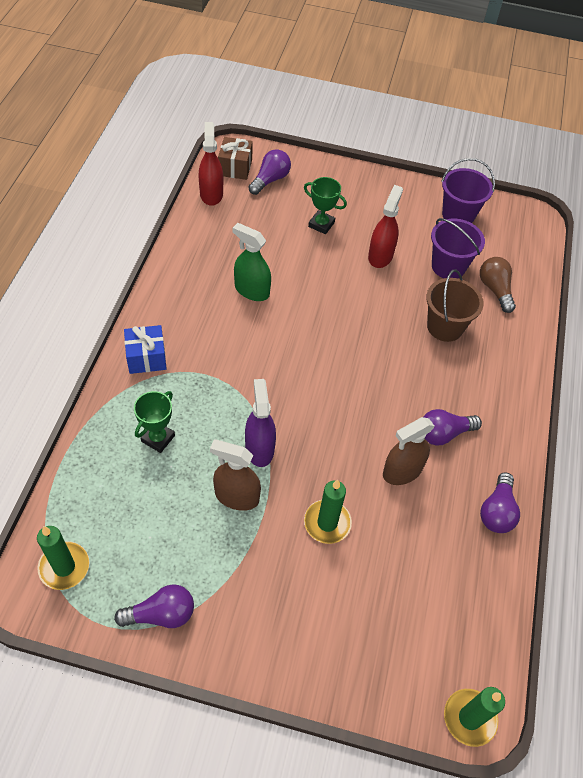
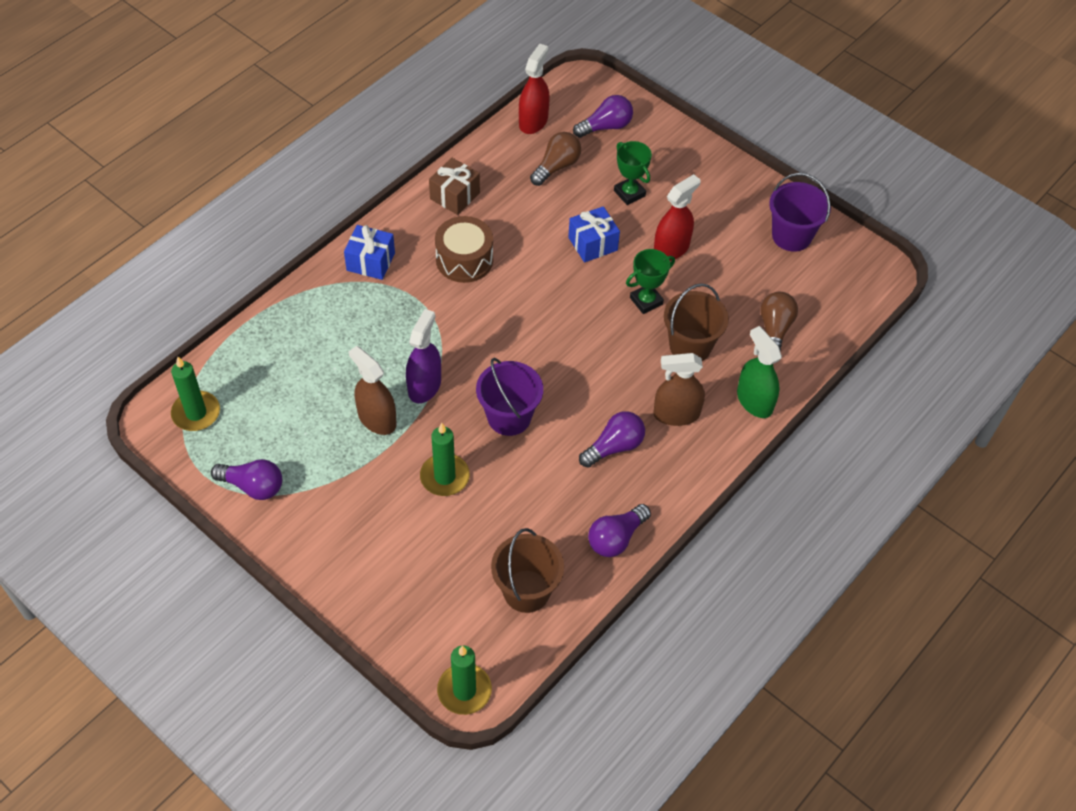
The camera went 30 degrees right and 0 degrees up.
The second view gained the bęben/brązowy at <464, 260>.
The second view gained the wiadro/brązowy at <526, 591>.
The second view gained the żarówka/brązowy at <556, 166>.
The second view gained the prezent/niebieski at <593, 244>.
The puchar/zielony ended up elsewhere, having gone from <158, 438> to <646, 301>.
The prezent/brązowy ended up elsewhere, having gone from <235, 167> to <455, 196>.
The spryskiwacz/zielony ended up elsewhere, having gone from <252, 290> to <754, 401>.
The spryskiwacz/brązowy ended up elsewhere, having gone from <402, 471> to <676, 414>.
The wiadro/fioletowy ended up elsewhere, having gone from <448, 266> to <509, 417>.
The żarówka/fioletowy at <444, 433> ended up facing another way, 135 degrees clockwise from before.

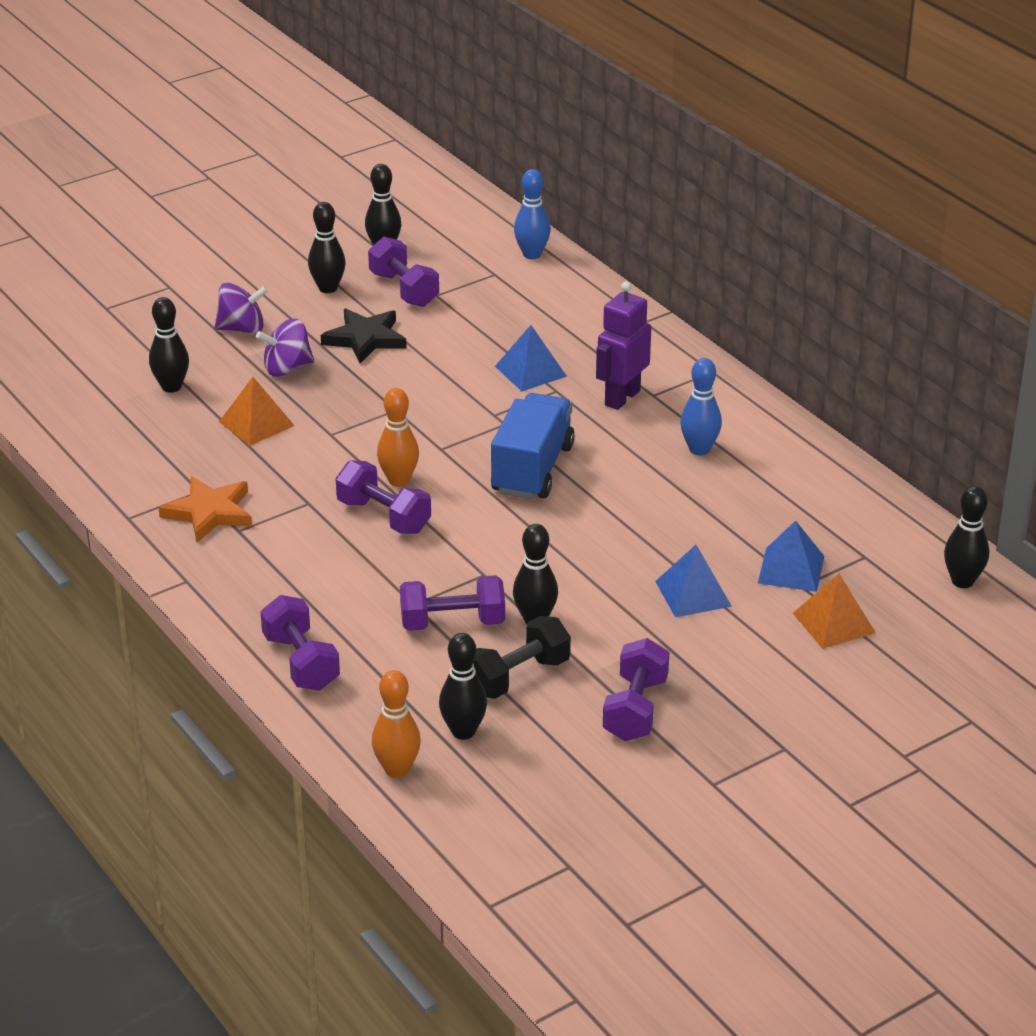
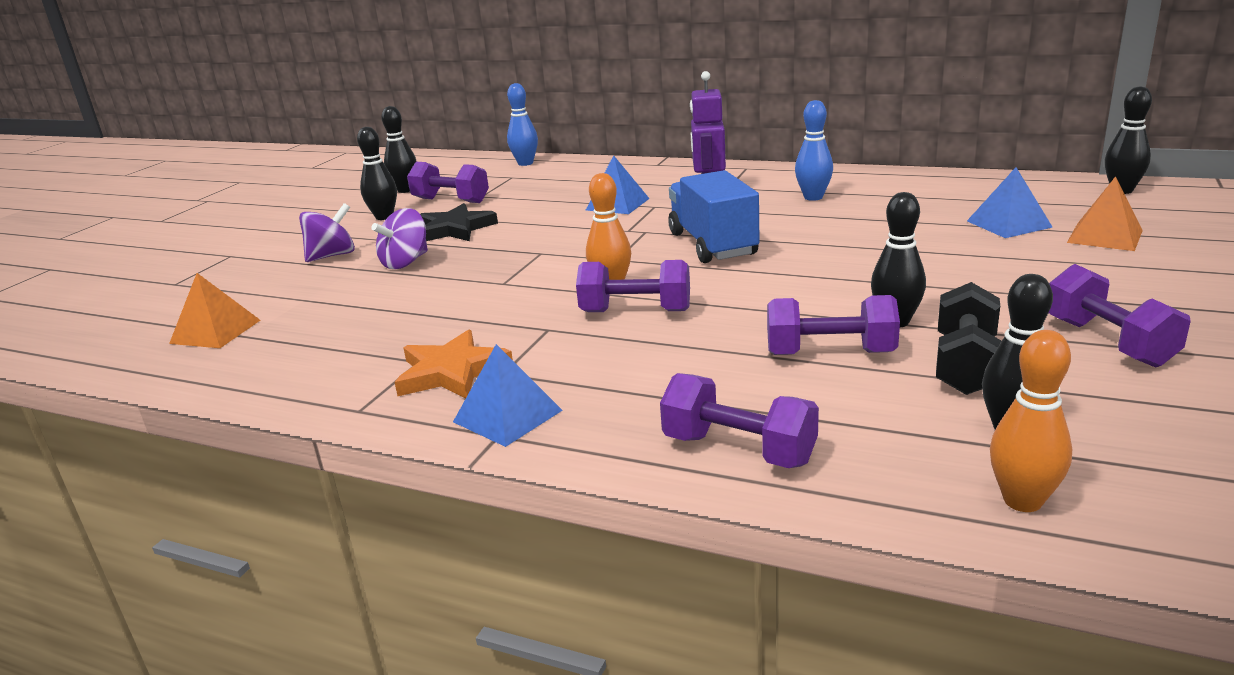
The camera went 30 degrees left and 10 degrees down.
The second view lost the kręgiel/czarny at <171, 387>.
The piramida/pomarańczowy ended up elsewhere, having gone from <256, 423> to <215, 331>.
The piramida/niebieski ended up elsewhere, having gone from <693, 593> to <507, 416>.
The hantel/fioletowy at <452, 623> ended up facing another way, 45 degrees clockwise from before.

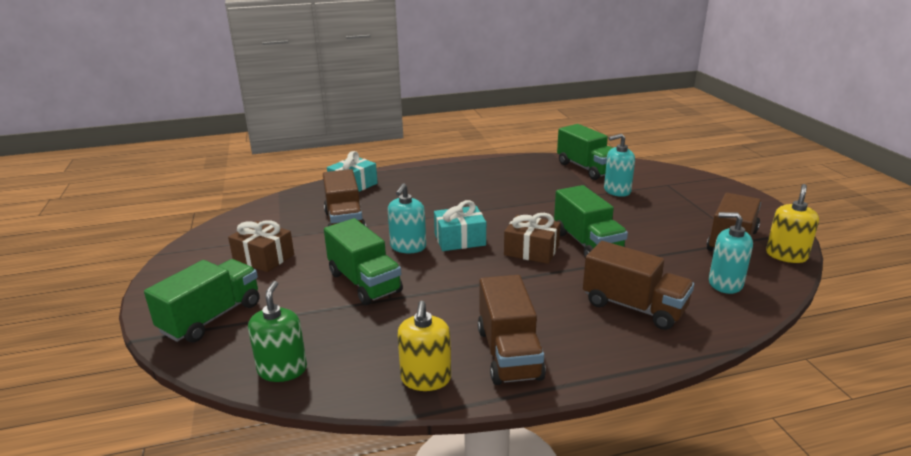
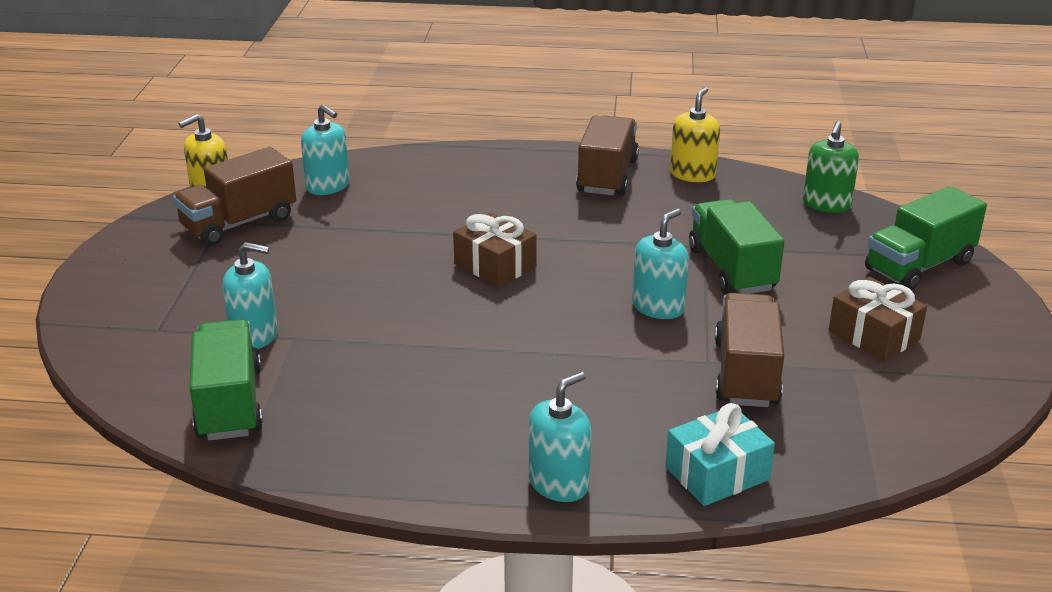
The camera went 160 degrees left and 5 degrees up.
The second view lost the prezent/turkusowy at <460, 239>.
The second view lost the ciężarówka/zielony at <587, 244>.
The second view lost the ciężarówka/brązowy at <633, 307>.
The second view gained the dozownik mydła/turkusowy at <559, 483>.

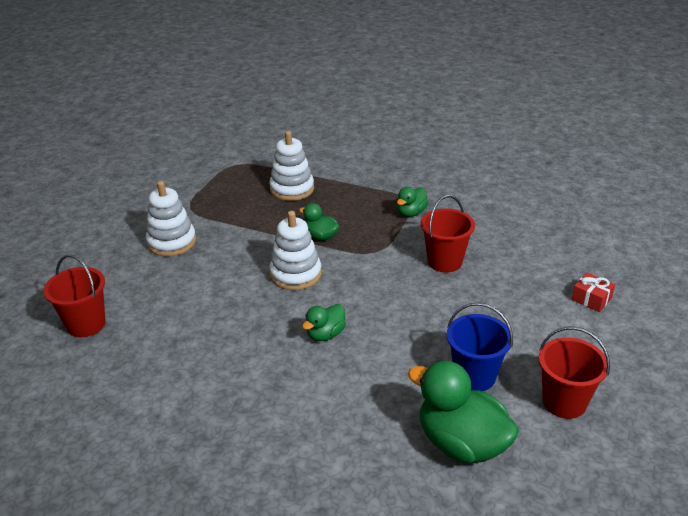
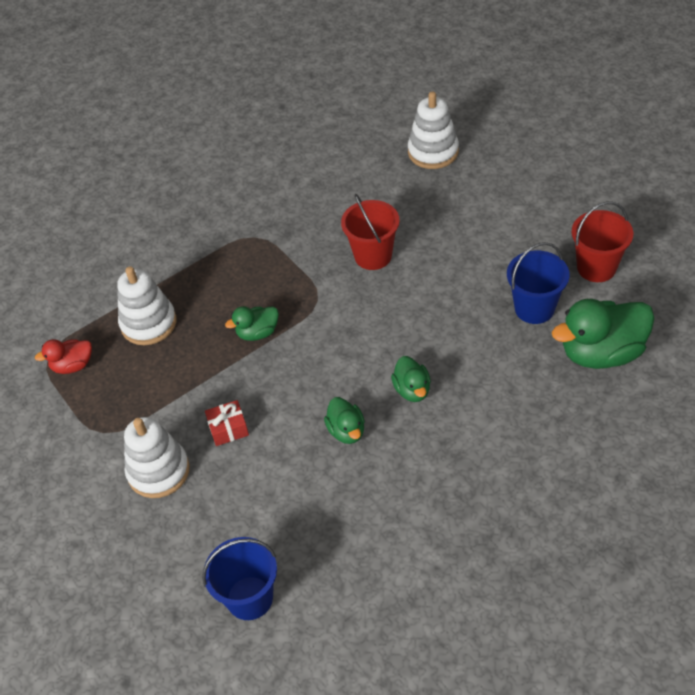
The camera went 55 degrees left and 15 degrees up.
The second view gained the kaczka/czerwony at <73, 365>.
The zabawka nakładanka/biały ended up elsewhere, having gone from <296, 274> to <433, 152>.
The kaczka/zielony ended up elsewhere, having gone from <411, 213> to <346, 431>.
The prezent/czerwony ended up elsewhere, having gone from <591, 299> to <228, 428>.
What was the wiadro/czerwony at <86, 324> turned into the wiadro/niebieski at <249, 598>.

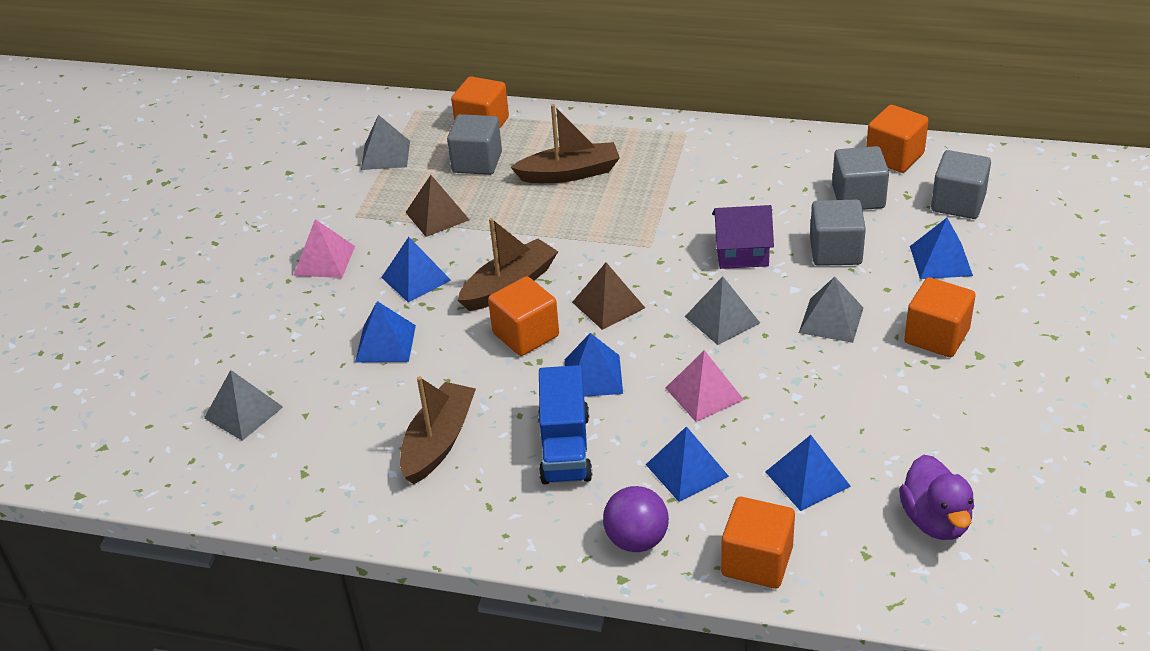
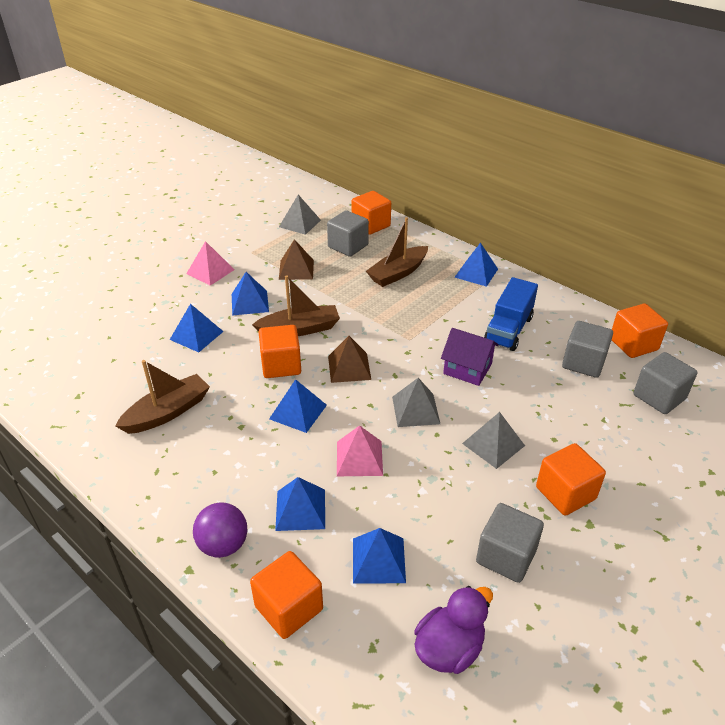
The camera went 25 degrees right and 0 degrees up.
The second view lost the piramida/szary at <243, 412>.
The ciężarówka/niebieski ended up elsewhere, having gone from <565, 447> to <508, 330>.
The sześcian/szary ended up elsewhere, having gone from <835, 251> to <506, 556>.
The piramida/niebieski ended up elsewhere, having gone from <941, 261> to <476, 273>.
The łódka/brązowy at <570, 173> ended up facing another way, 120 degrees clockwise from before.
The kaczka/fioletowy at <935, 520> ended up facing another way, 150 degrees counterclockwise from before.

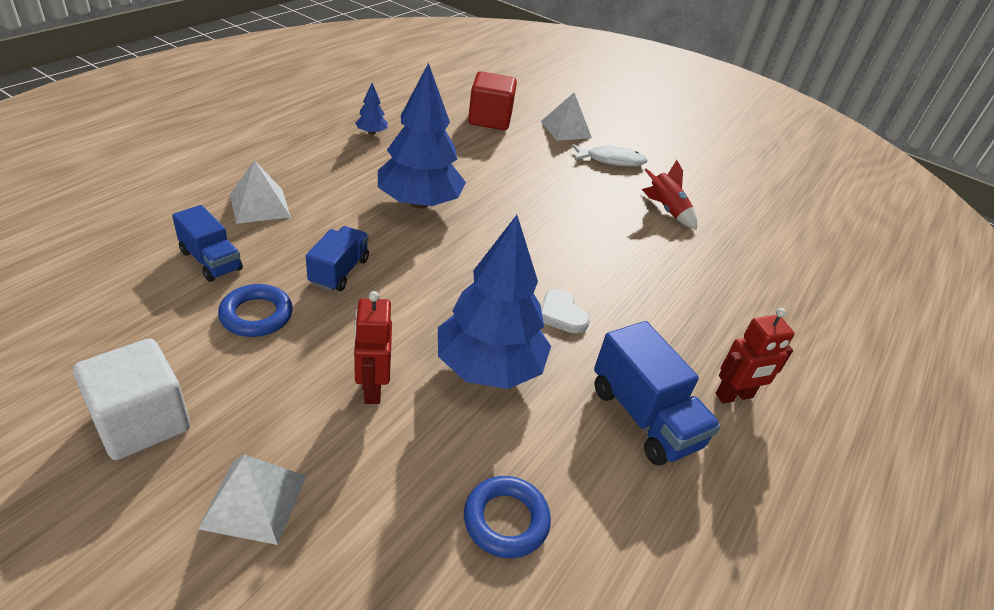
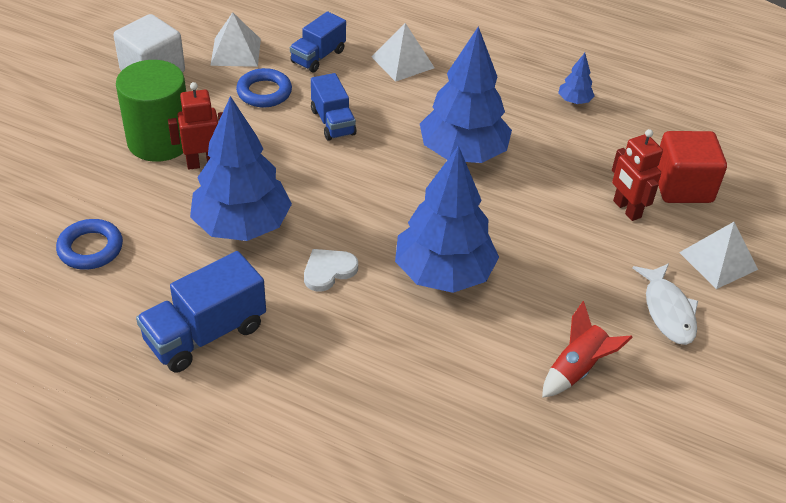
The camera went 85 degrees right and 5 degrees up.
The second view gained the walec/zielony at <159, 141>.
The second view gained the drzewko/niebieski at <443, 273>.
The piramida/biały ended up elsewhere, having gone from <254, 501> to <236, 52>.
The robot/czerwony ended up elsewhere, having gone from <734, 396> to <626, 209>.
The ciężarówka/niebieski at <339, 271> ended up facing another way, 60 degrees clockwise from before.

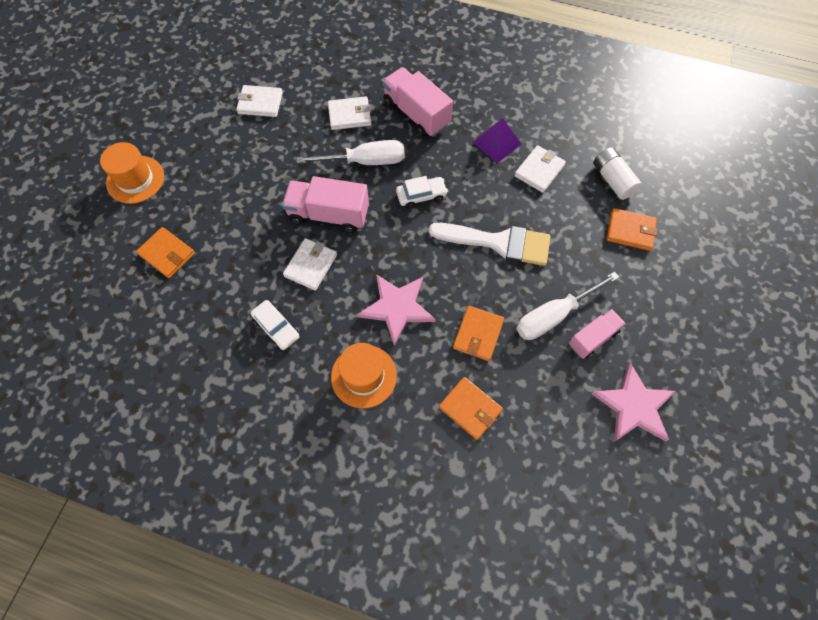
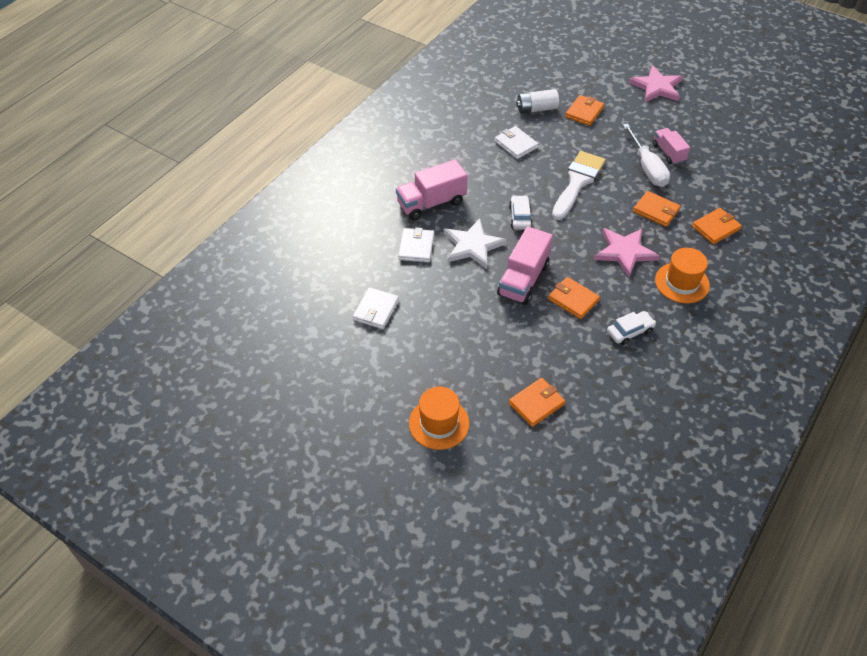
The camera went 75 degrees left and 15 degrees down.
The second view lost the piramida/fioletowy at <497, 143>.
The gwiazda/różowy ended up elsewhere, having gone from <634, 406> to <657, 87>.
Where the śrubokręt/biały stood at <365, 161>, the gwiazda/biały came to stand at <473, 246>.
What was the portfel/biały at <311, 265> turned into the portfel/pomarańczowy at <573, 299>.

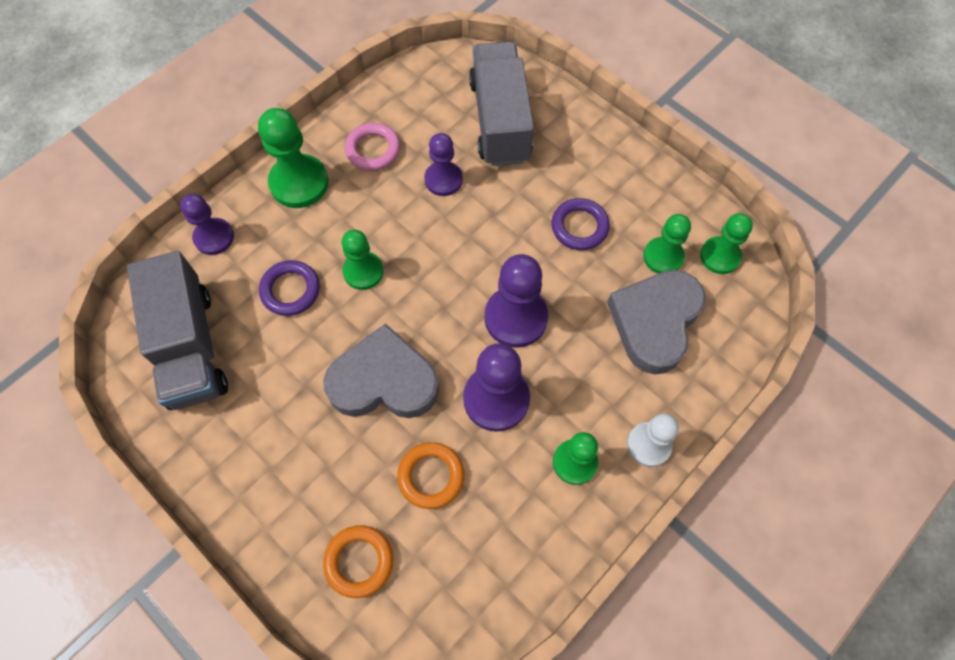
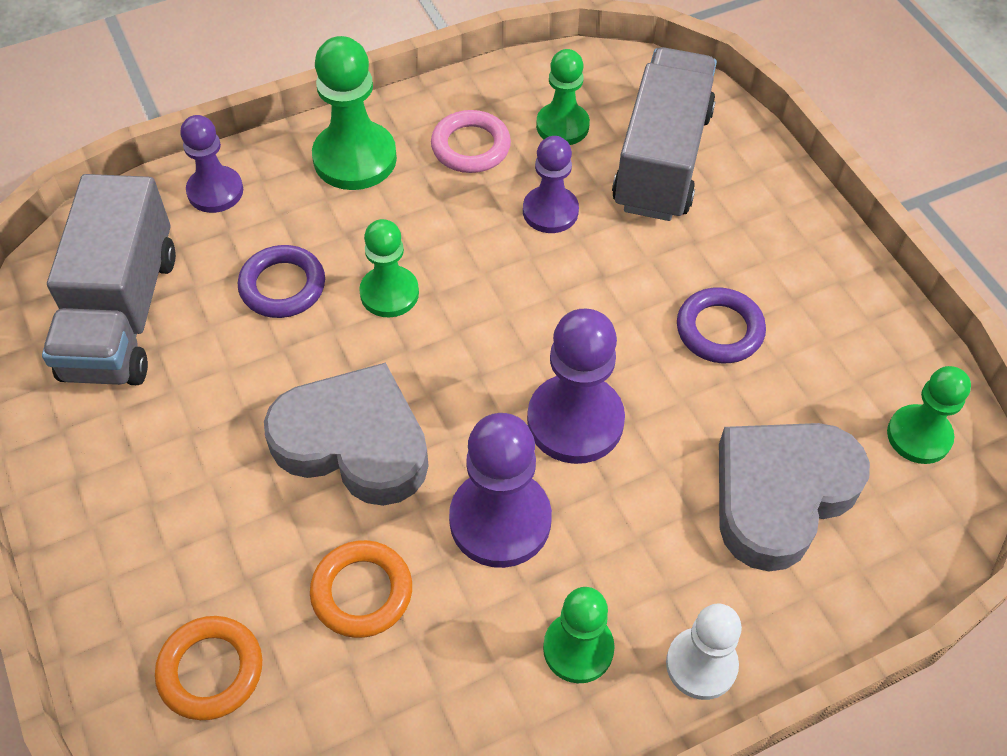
The camera went 20 degrees right and 10 degrees down.
The pionek/zielony ended up elsewhere, having gone from <663, 257> to <562, 126>.

